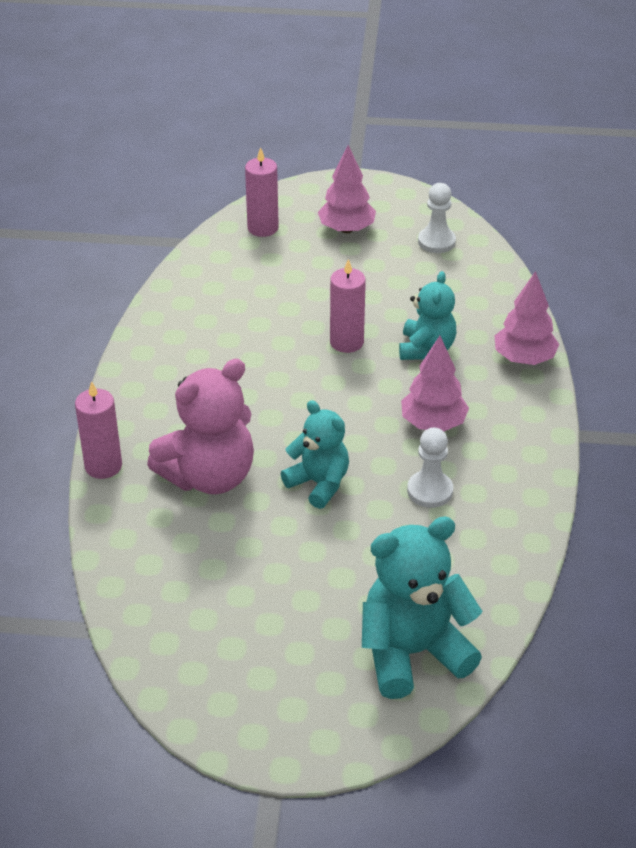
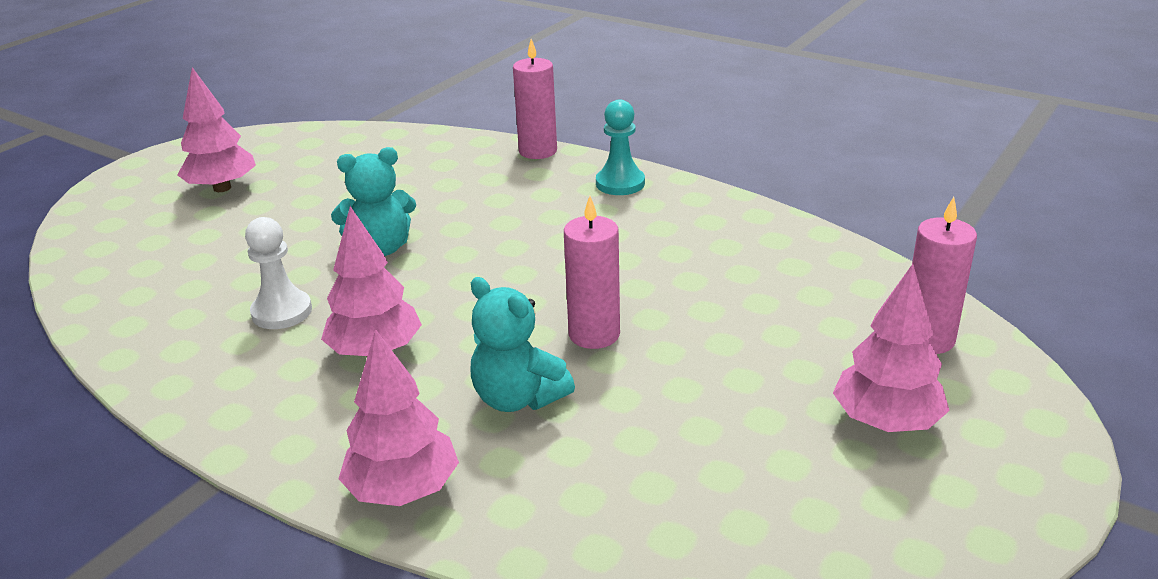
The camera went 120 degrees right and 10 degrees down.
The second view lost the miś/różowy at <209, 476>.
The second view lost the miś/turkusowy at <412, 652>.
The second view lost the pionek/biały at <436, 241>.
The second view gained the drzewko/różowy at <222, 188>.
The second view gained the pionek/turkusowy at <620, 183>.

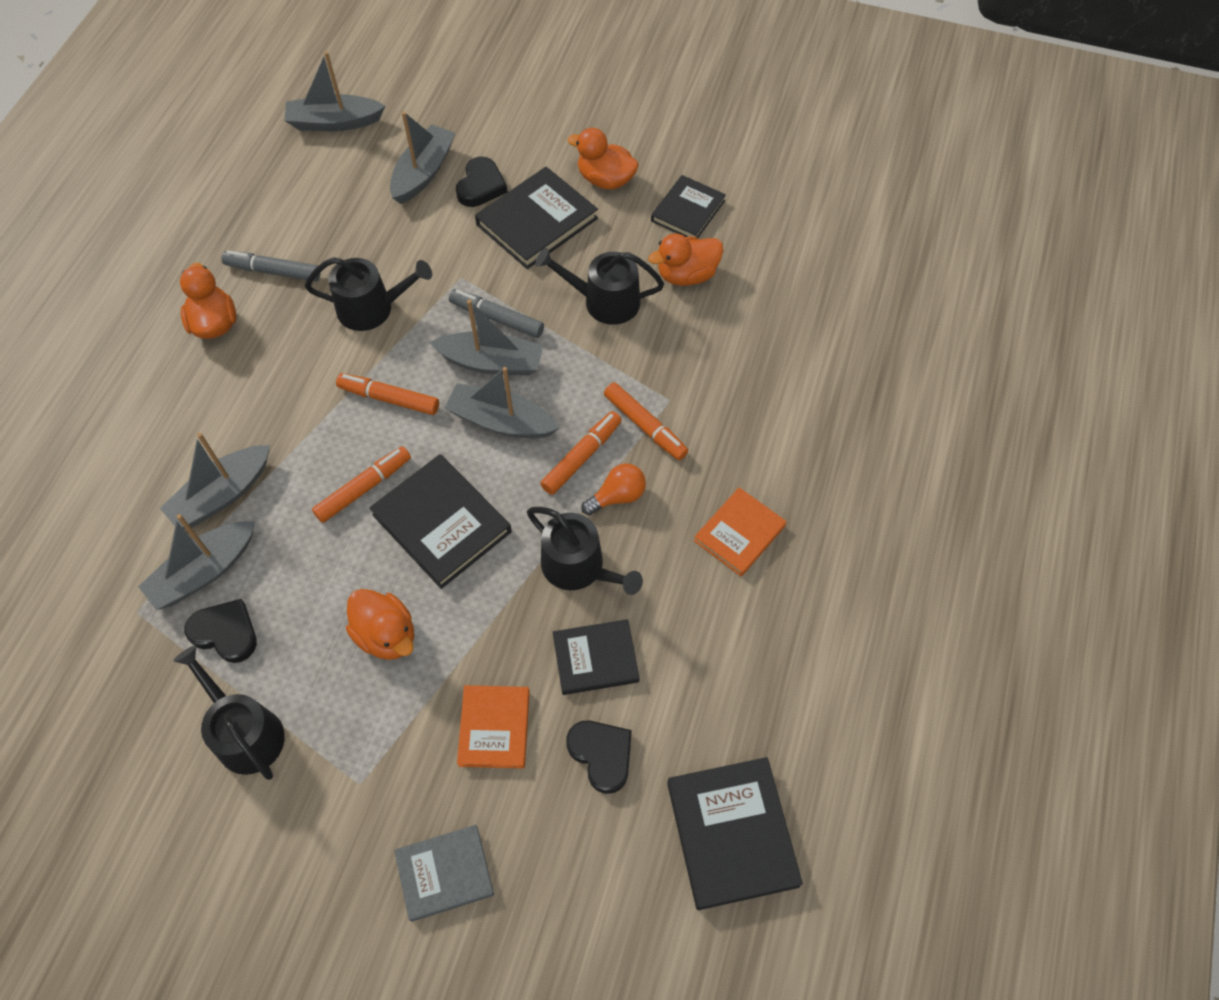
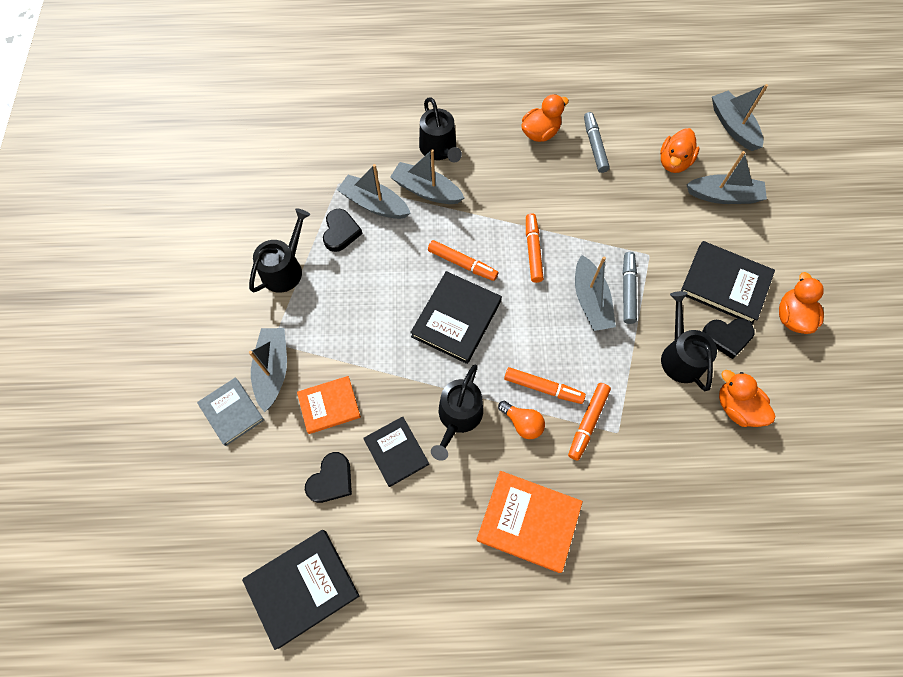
The camera went 70 degrees right and 5 degrees up.
The second view lost the książka/czarny at <687, 211>.
The konewka/czarny ended up elsewhere, having gone from <372, 308> to <439, 149>.
The kaczka/pomarańczowy ended up elsewhere, having gone from <386, 635> to <673, 162>.
The łódka/szary ended up elsewhere, having gone from <501, 421> to <273, 370>.
The serce/czarny ended up elsewhere, having gone from <481, 186> to <727, 337>.
The size of the książka/pomarańczowy at <739, 534> changed by a factor of 1.52.

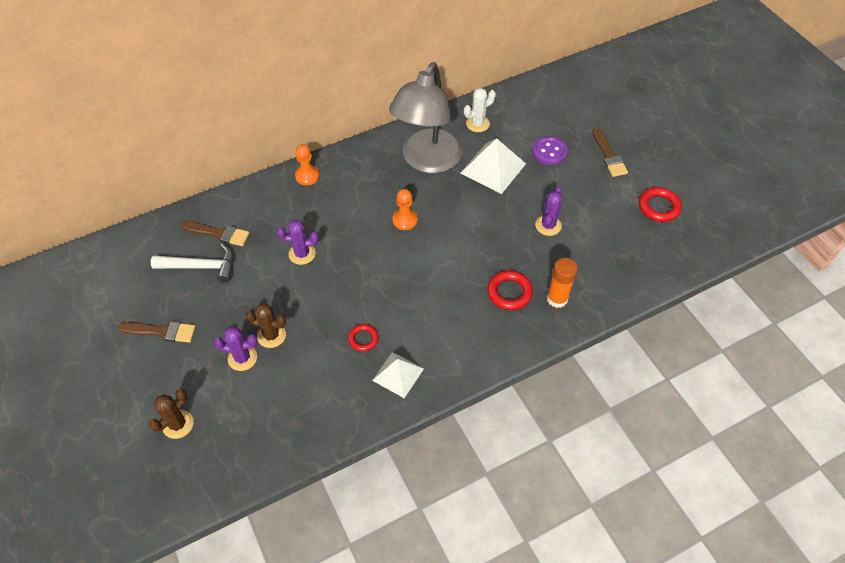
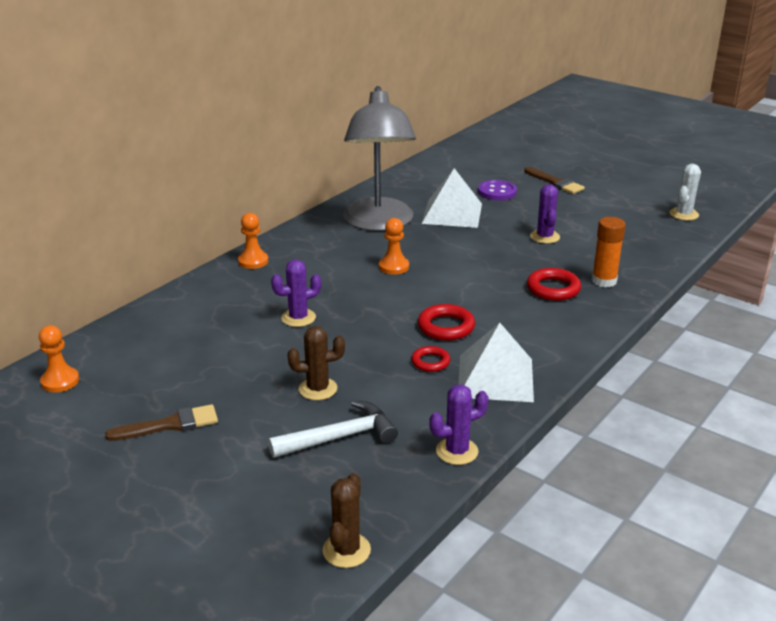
The camera went 25 degrees left and 25 degrees down.
The second view lost the pędzel/brązowy at <218, 233>.
The second view gained the pionek/pomarańczowy at <60, 381>.
The kaktus/brązowy ended up elsewhere, having gone from <178, 424> to <346, 550>.
The młotek/biały ended up elsewhere, having gone from <201, 267> to <339, 437>.
The kaktus/fioletowy ended up elsewhere, having gone from <242, 358> to <457, 451>.
The kaktus/biały ended up elsewhere, having gone from <477, 124> to <684, 214>.
The pierścień/czerwony ended up elsewhere, having gone from <659, 207> to <446, 327>.
The size of the piramida/biały at <398, 374> changed by a factor of 1.52.

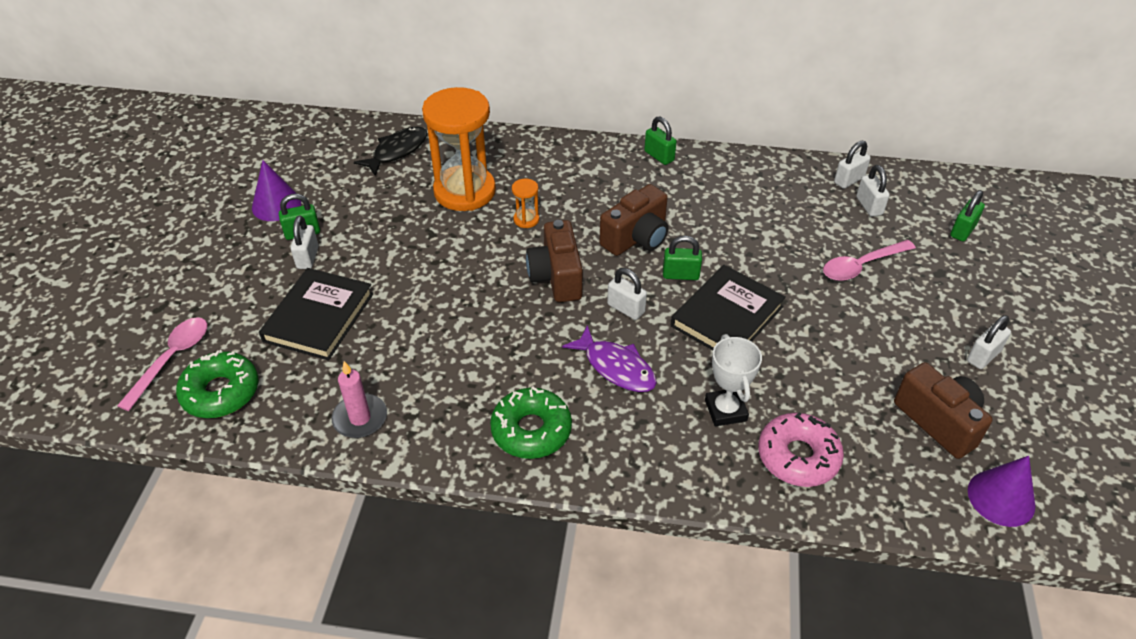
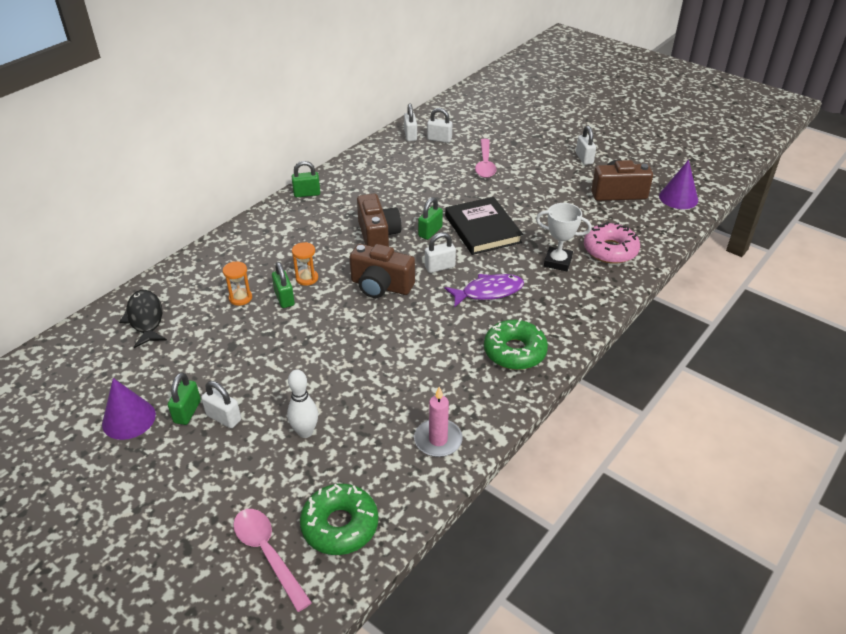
The camera went 60 degrees left and 5 degrees down.
The kłódka/zielony ended up elsewhere, having gone from <962, 231> to <284, 298>.
Where the książka/czarny stood at <319, 317>, the kręgiel/biały came to stand at <305, 432>.
The size of the klepsydra/pomarańczowy at <464, 191> changed by a factor of 0.40.

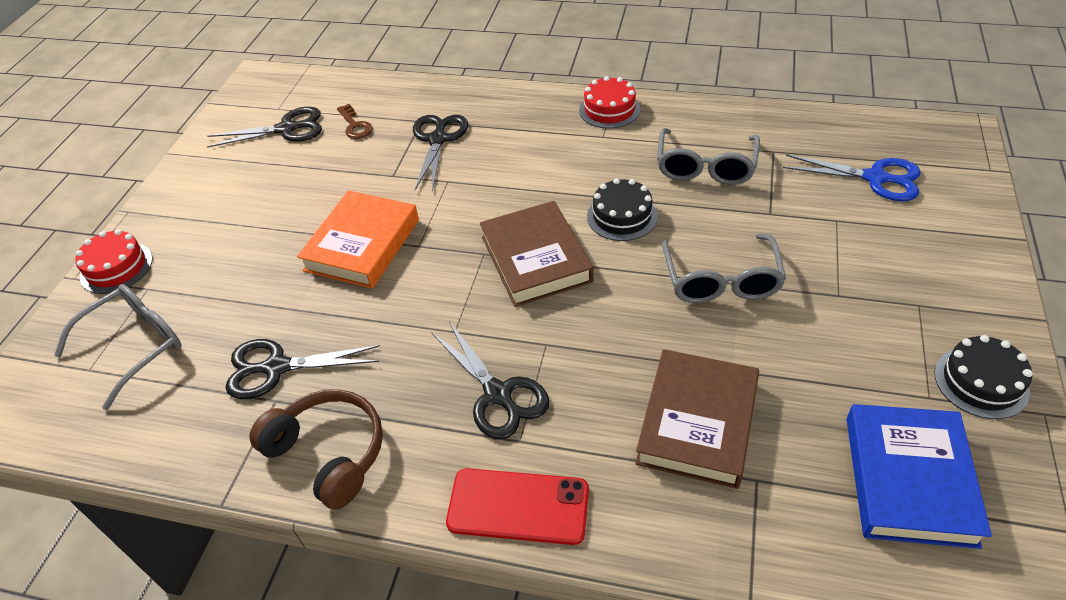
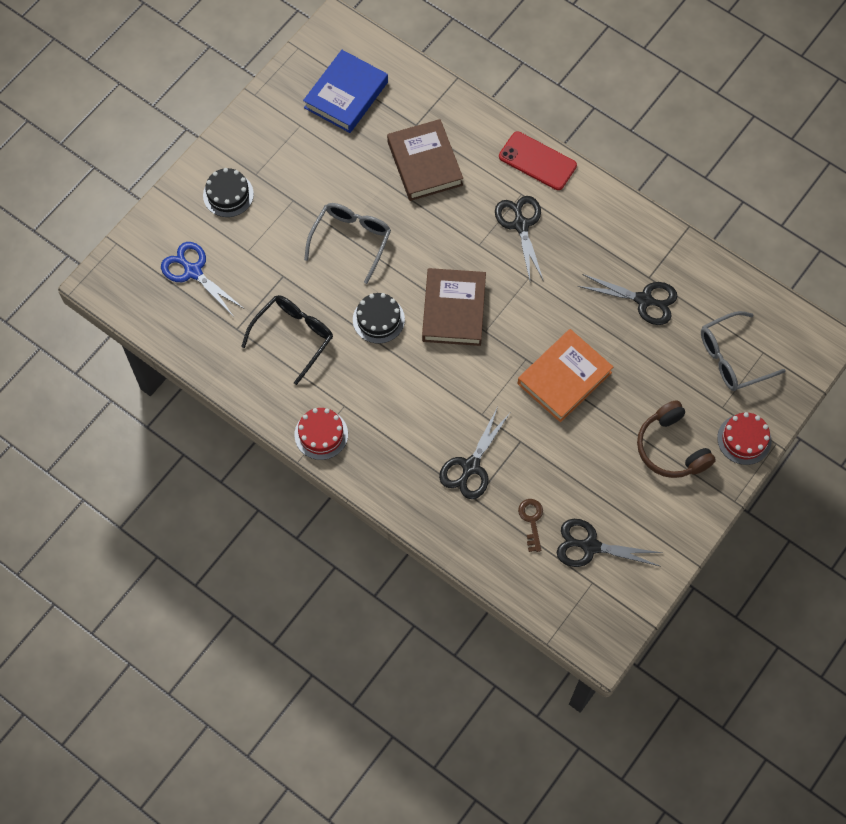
The camera went 160 degrees left and 20 degrees up.
The słuchawki/brązowy ended up elsewhere, having gone from <329, 453> to <671, 448>.
The tort/czarny ended up elsewhere, having gone from <981, 382> to <228, 194>.
What was the okulary/szary at <705, 167> turned into the okulary/czarny at <294, 336>.
The książka/brązowy at <697, 422> ended up facing another way, 60 degrees counterclockwise from before.

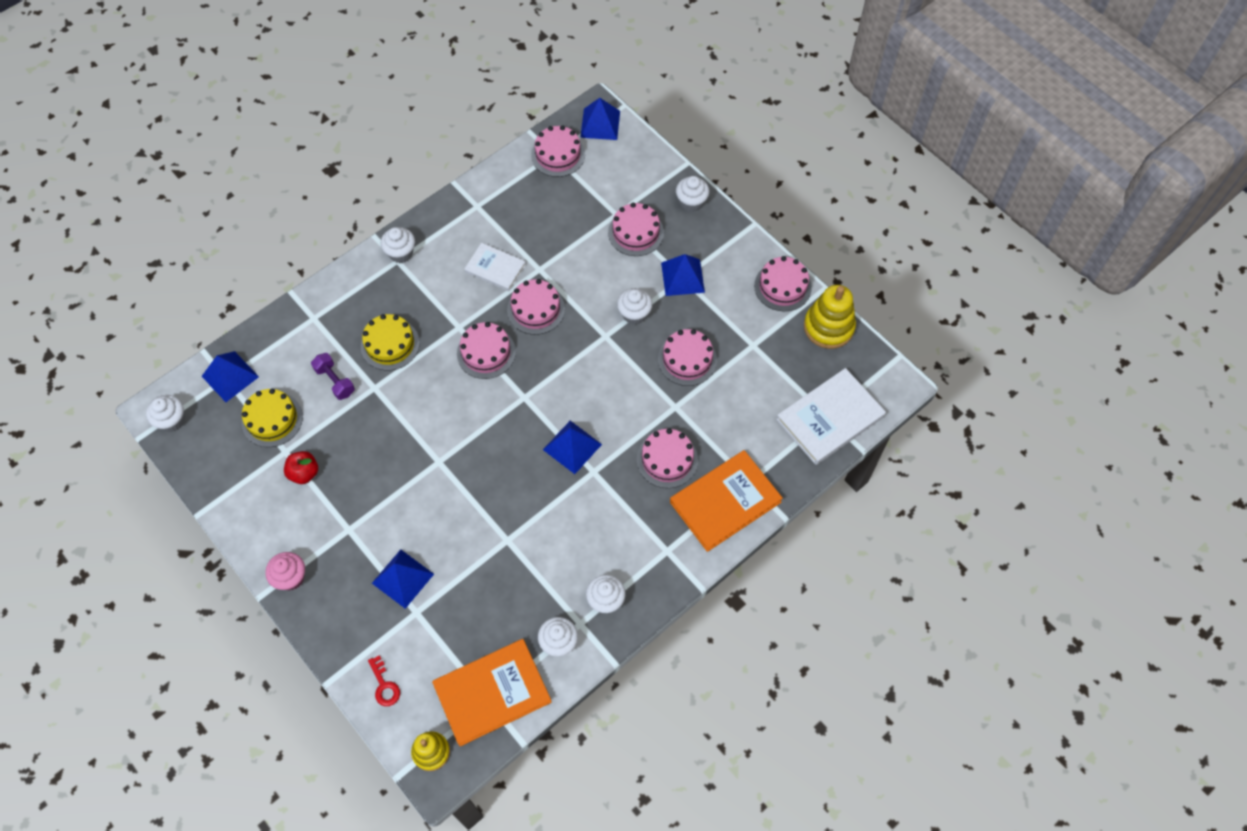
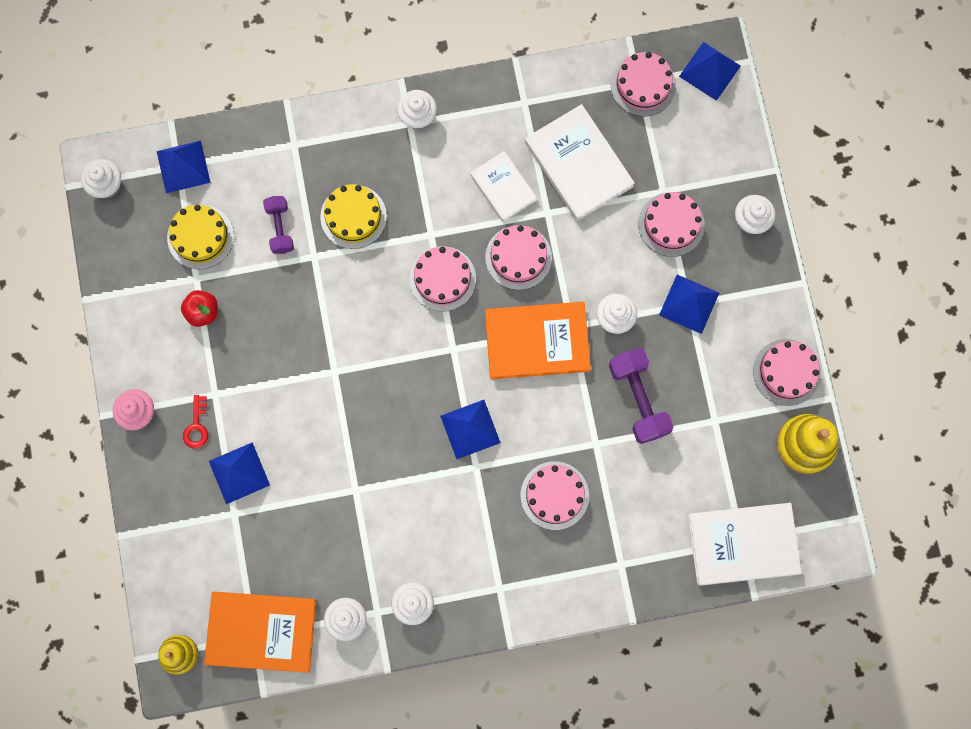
The camera went 30 degrees right and 15 degrees up.
The second view gained the książka/biały at <578, 164>.
The klucz/czerwony ended up elsewhere, having gone from <384, 685> to <196, 426>.
The książka/pomarańczowy ended up elsewhere, having gone from <725, 502> to <537, 341>.
Where the tort/różowy stood at <687, 359>, the hantel/fioletowy came to stand at <638, 399>.

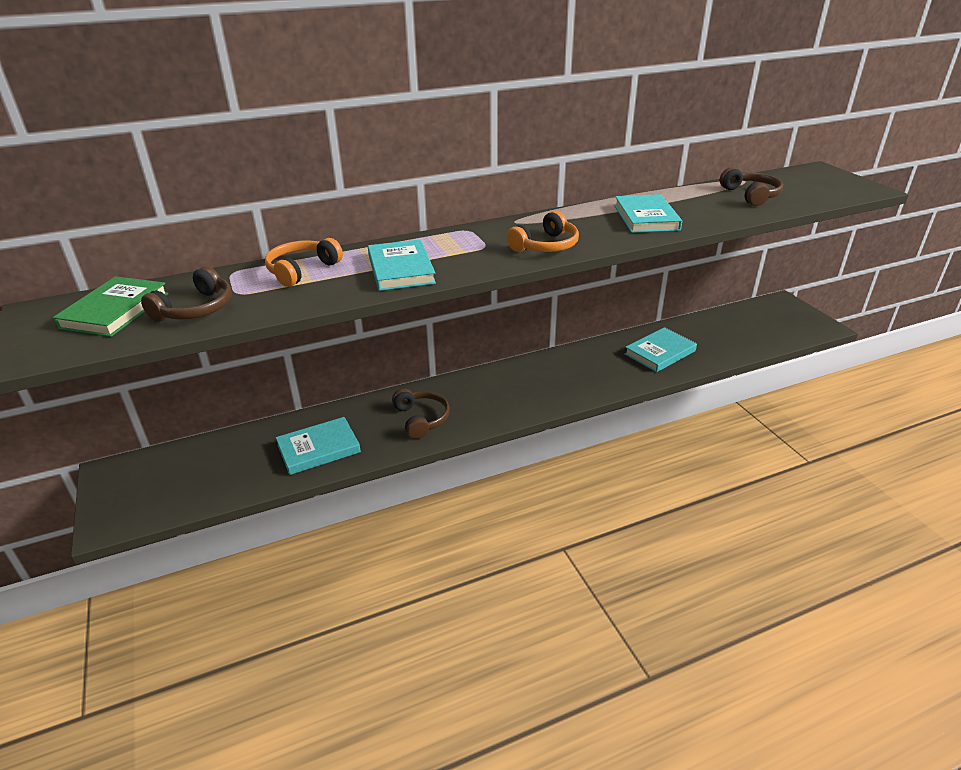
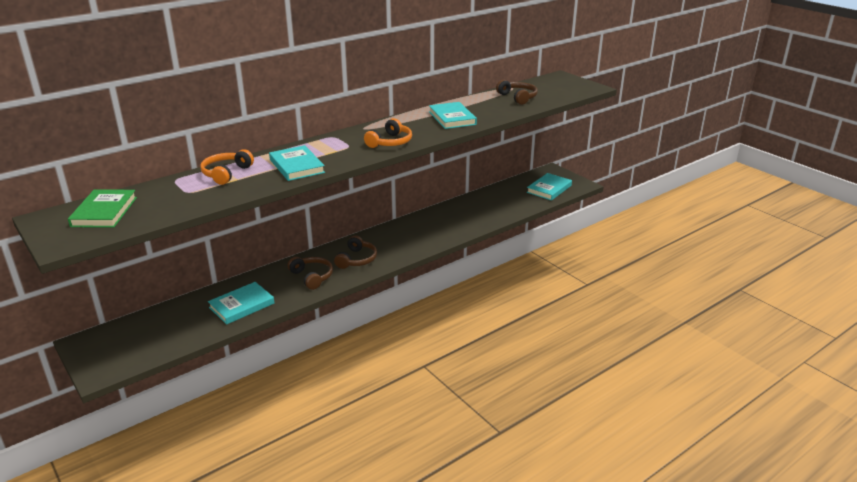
The camera went 15 degrees left and 5 degrees down.
The słuchawki/brązowy ended up elsewhere, having gone from <196, 309> to <357, 259>.
The książka/turkusowy ended up elsewhere, having gone from <660, 352> to <549, 189>.

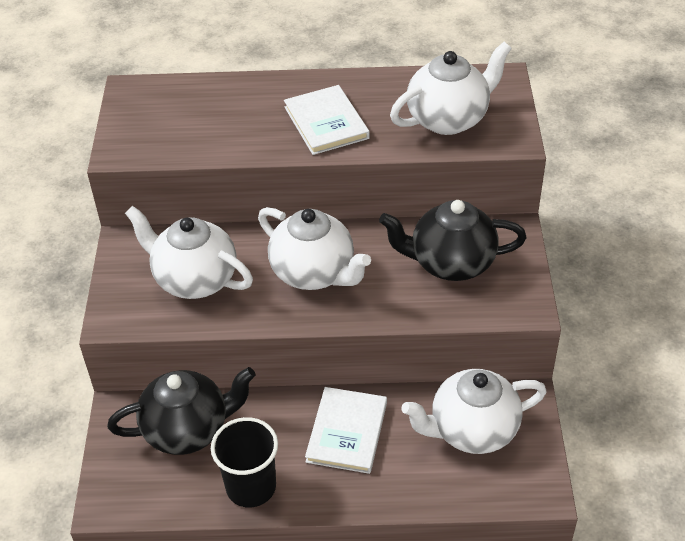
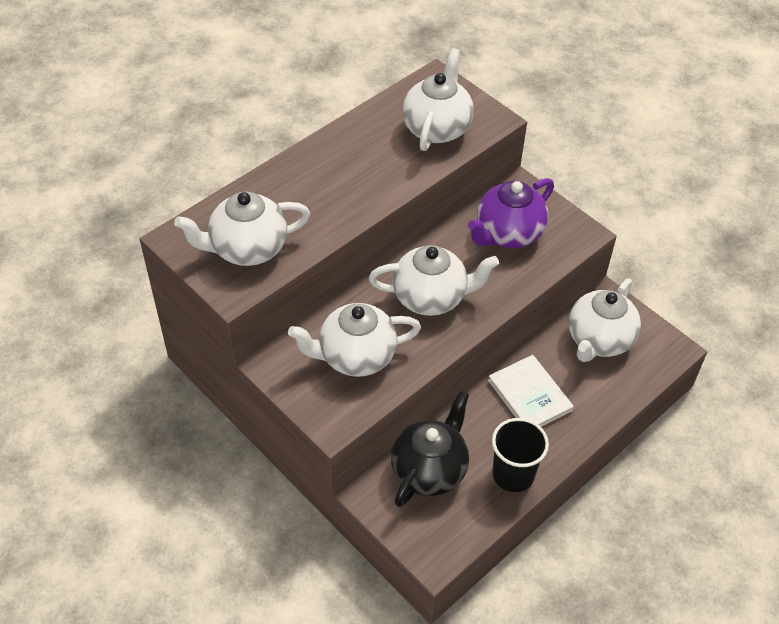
The camera went 45 degrees left and 5 degrees up.
The second view lost the książka/biały at <326, 123>.
The second view gained the imbryk/biały at <247, 249>.
What was the imbryk/czarny at <451, 263> turned into the imbryk/fioletowy at <508, 234>.

